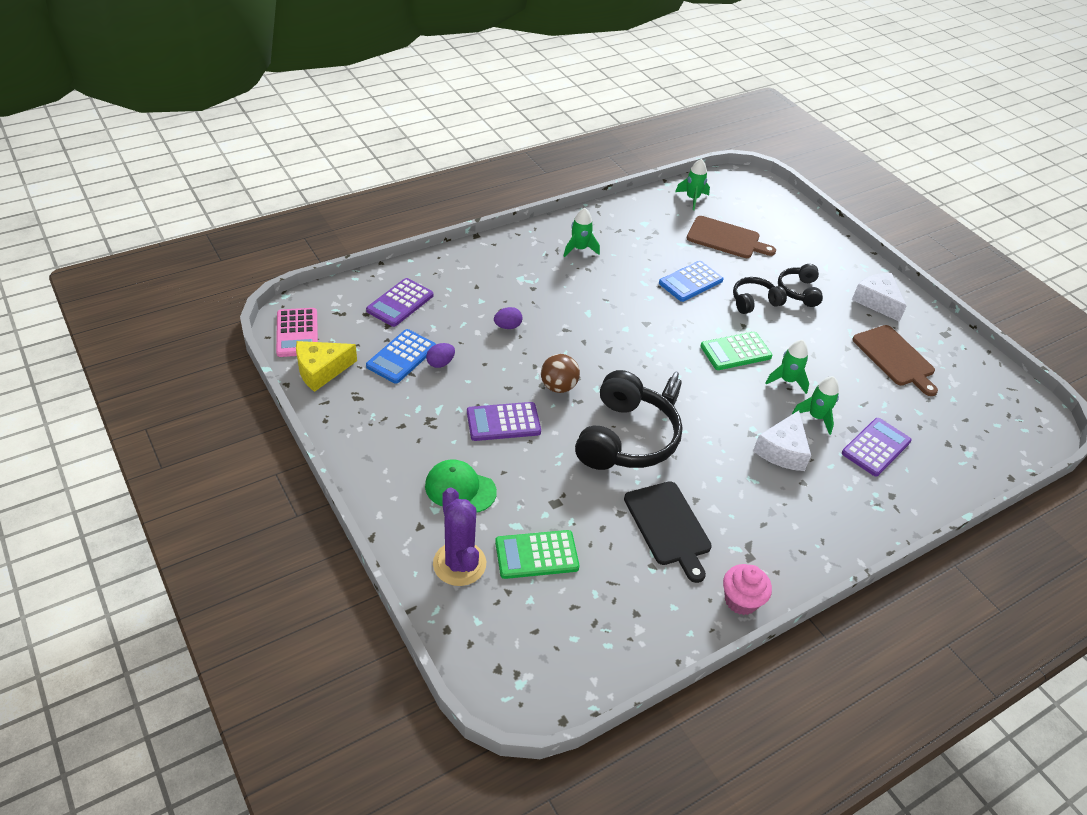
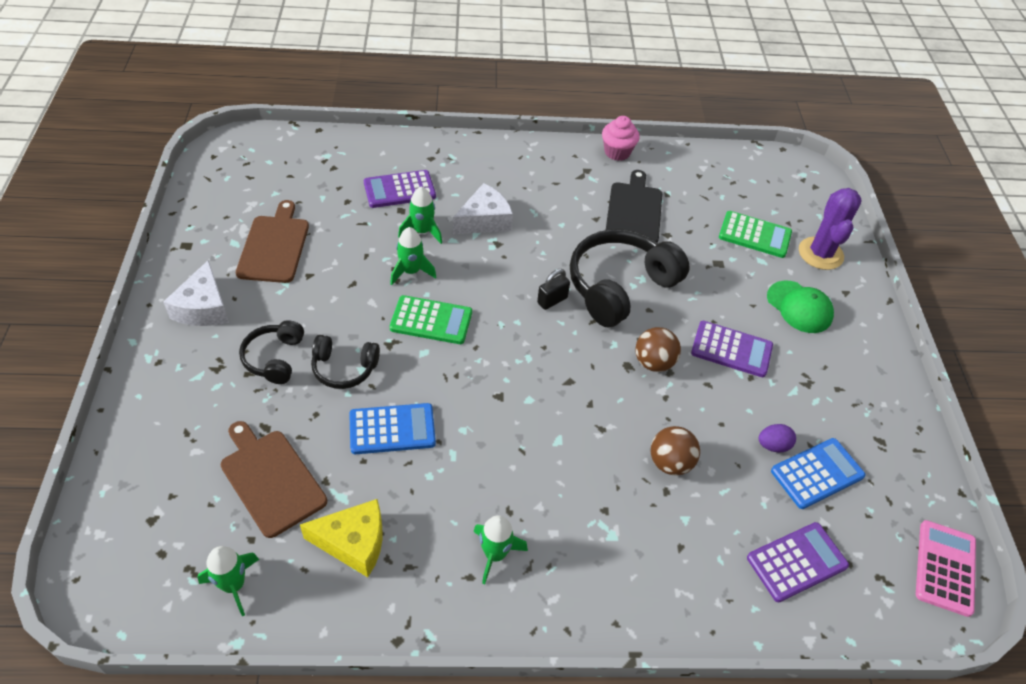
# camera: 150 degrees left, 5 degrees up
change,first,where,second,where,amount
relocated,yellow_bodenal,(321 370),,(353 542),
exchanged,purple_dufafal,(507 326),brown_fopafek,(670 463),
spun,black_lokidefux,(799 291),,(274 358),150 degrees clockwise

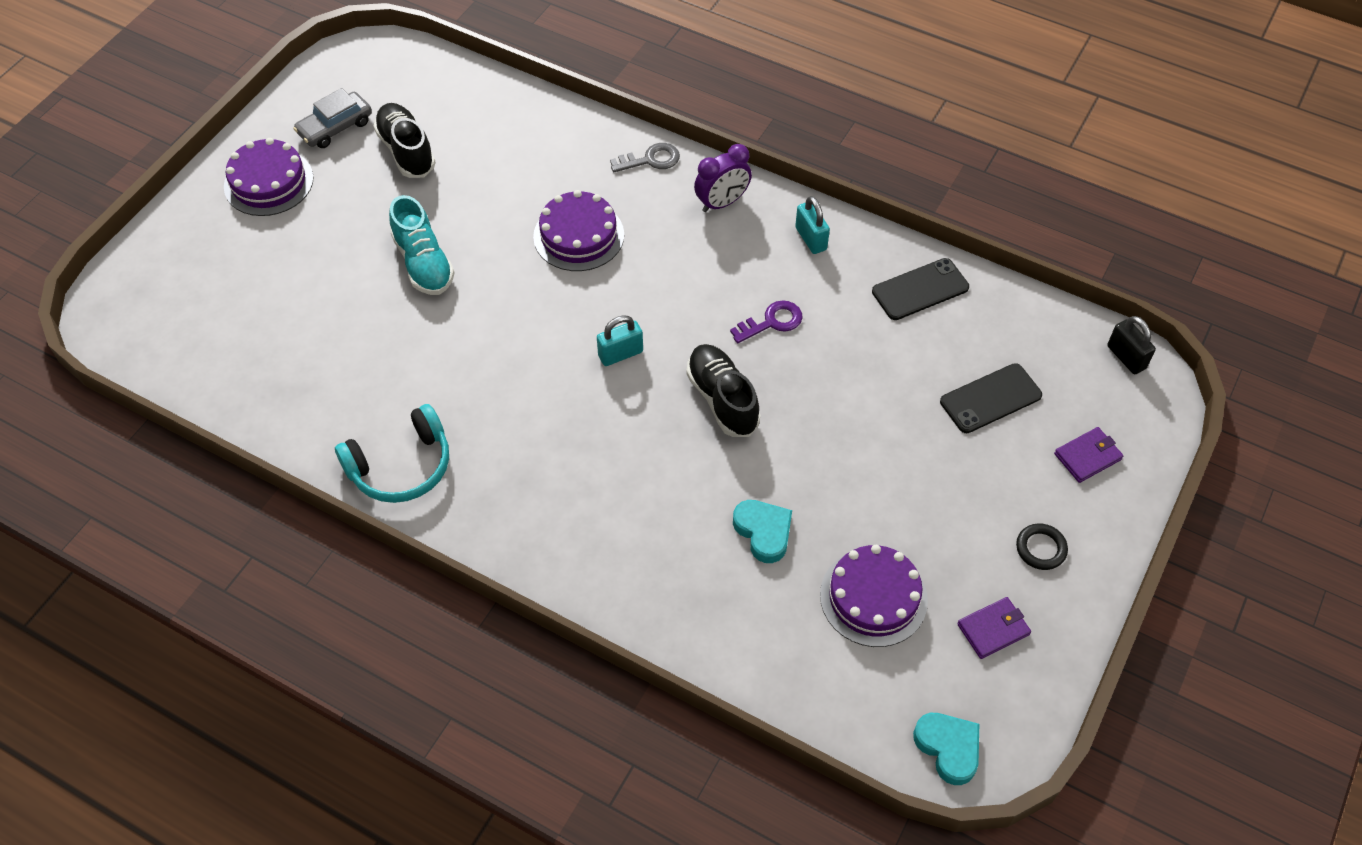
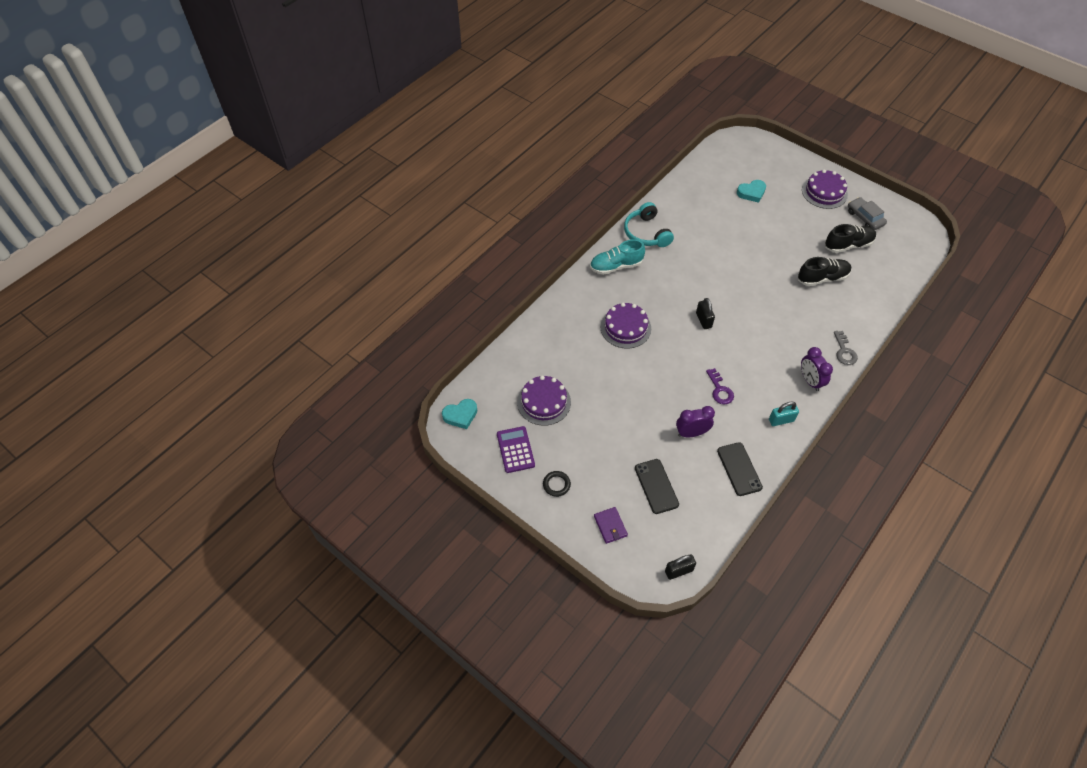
# camera: 100 degrees right, 0 degrees up
change,first,where,second,where,amount
relocated,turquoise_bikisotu,(423 263),,(616 266),
relocated,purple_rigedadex,(578 235),,(625 327),
colour,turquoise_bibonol,(620 354),black_bibonol,(703 320),
relocated,black_bikisotu,(722 399),,(822 278),
relocated,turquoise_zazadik,(763 532),,(751 193),
exchanged,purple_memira,(993 629),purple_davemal,(515 450),
appeared,,,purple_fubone,(691 433),

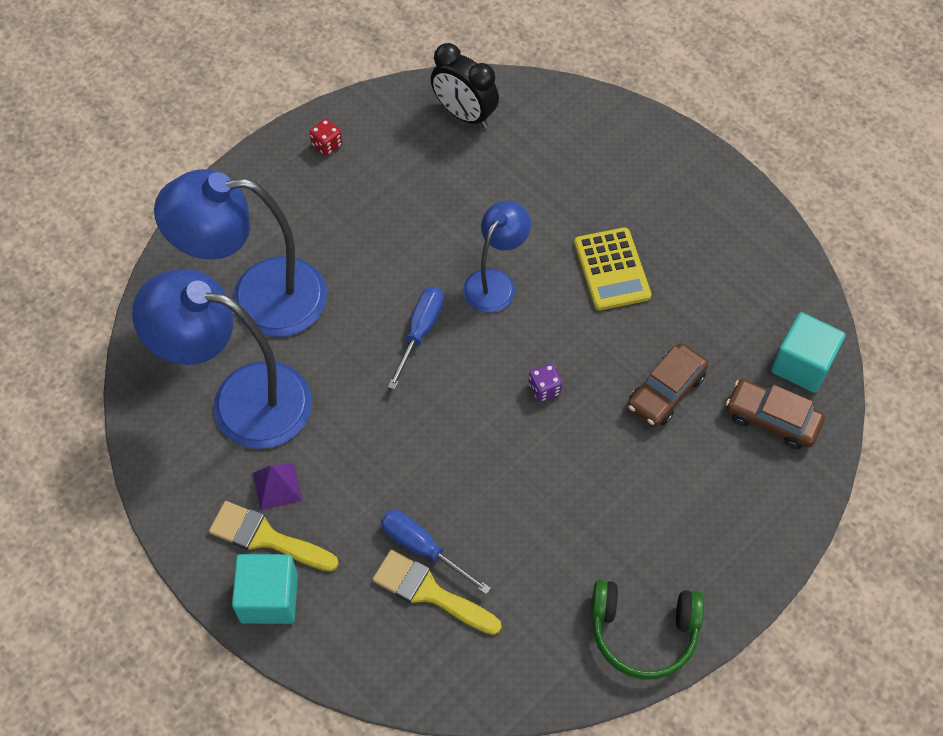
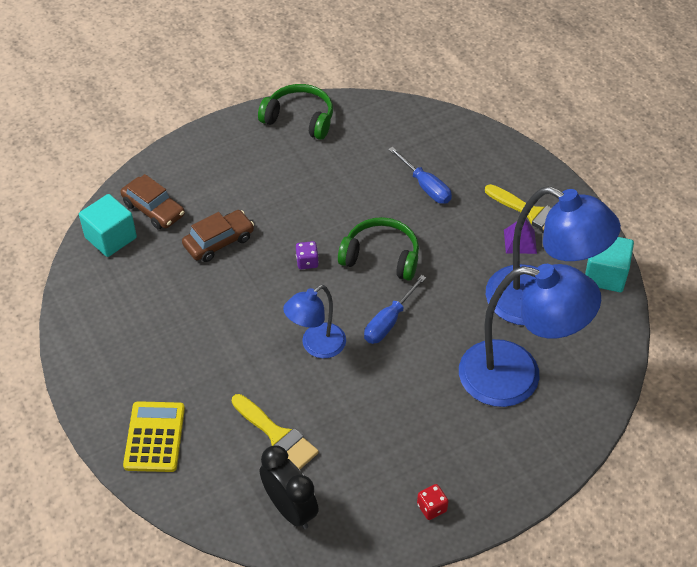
# camera: 165 degrees left, 10 degrees down
change,first,where,second,where,amount
relocated,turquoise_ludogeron,(269 598),,(605 275),
relocated,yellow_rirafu,(429 592),,(277 435),
relocated,yellow_davemal,(612 269),,(154 437),
appeared,,,green_lokidefux,(381 257),

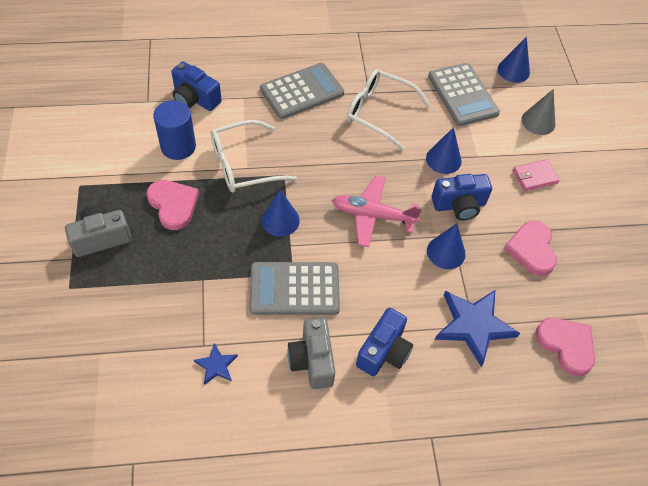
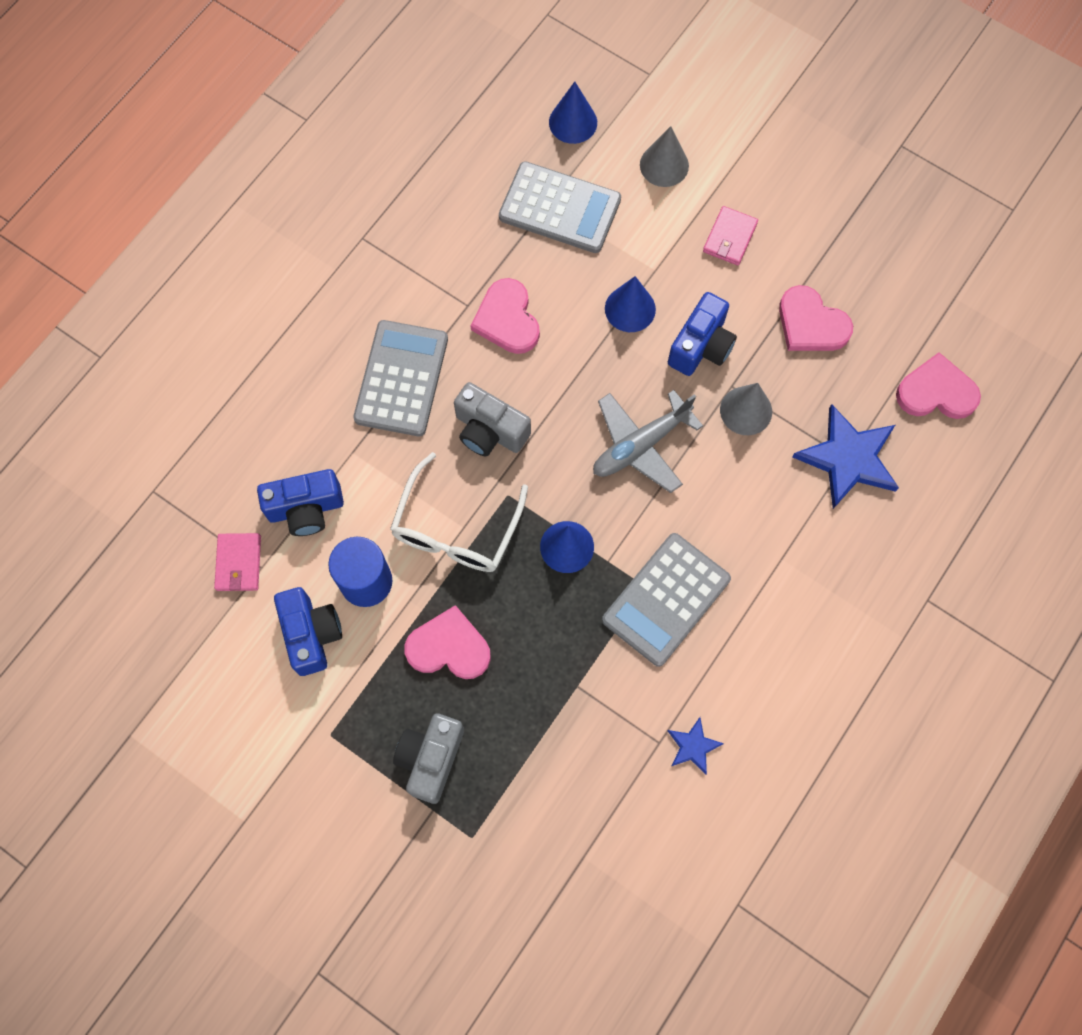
# camera: 45 degrees left, 15 degrees up
change,first,where,second,where,amount
relocated,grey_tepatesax,(312 361),,(489 431),
colour,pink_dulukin,(372 215),grey_dulukin,(640 445),
exchanged,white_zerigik,(379 112),pink_zazadik,(507 319),
relocated,blue_tepatesax,(384 351),,(311 634),
colour,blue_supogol,(446 252),grey_supogol,(746 410),
appeared,,,pink_memira,(239 563),

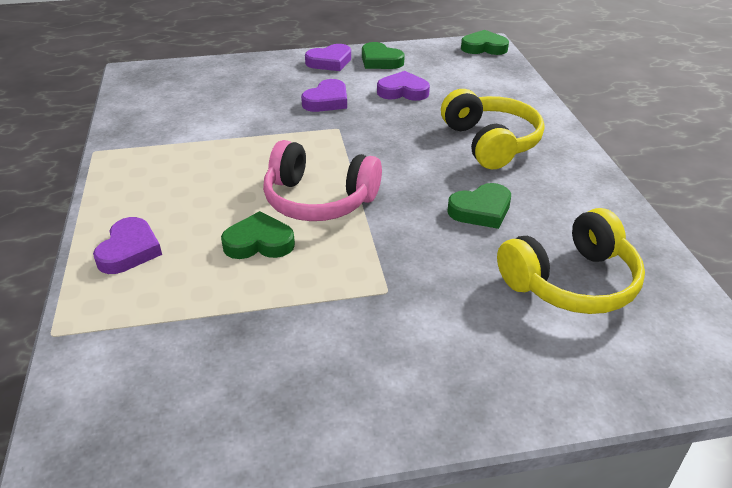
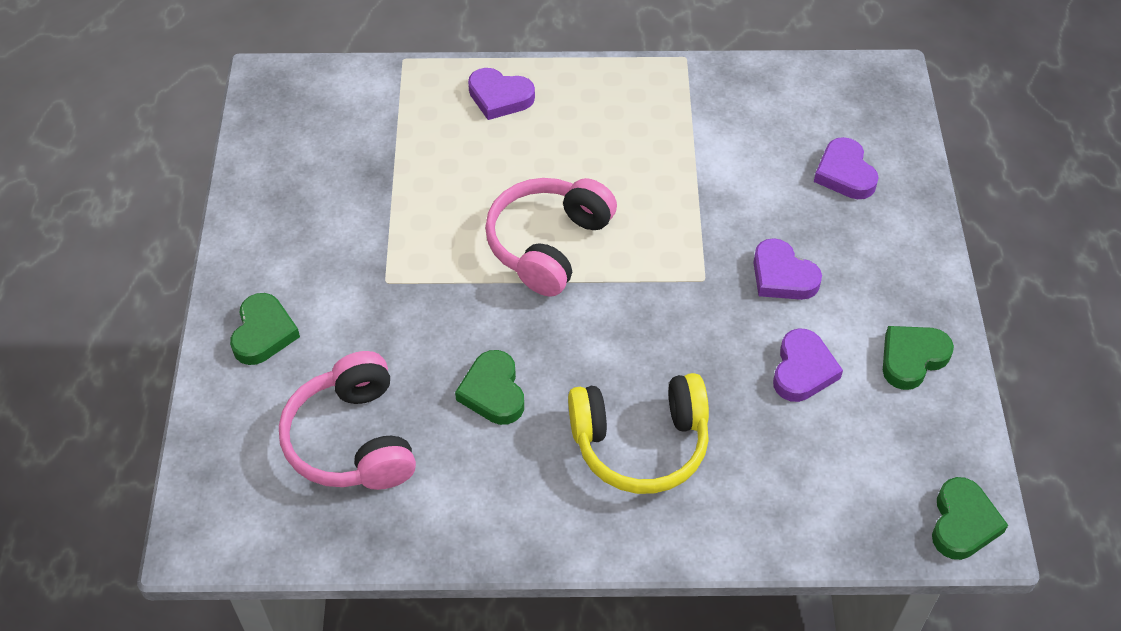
# camera: 100 degrees right, 15 degrees up
change,first,where,second,where,amount
relocated,green_zazadik,(259 242),,(263 333),
relocated,purple_zazadik,(330 62),,(845 173),
colour,yellow_lokidefux,(571 281),pink_lokidefux,(353 440),

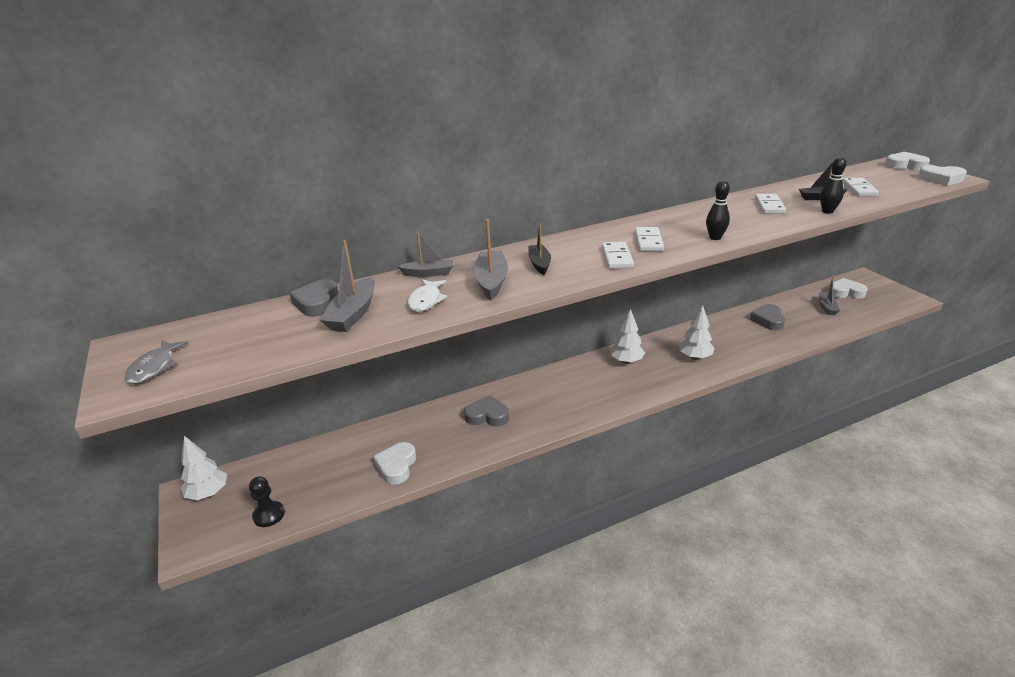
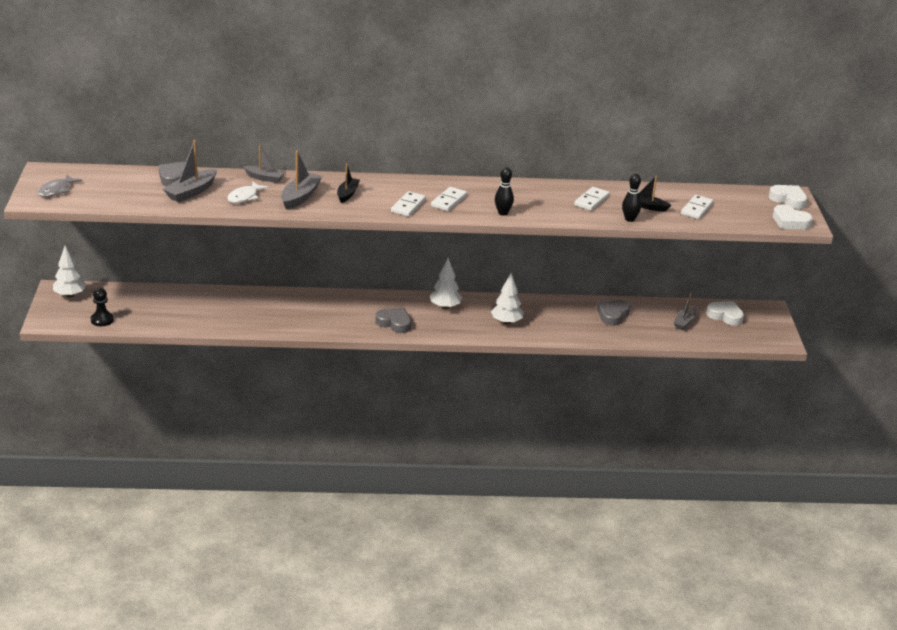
# camera: 20 degrees right, 0 degrees up
change,first,where,second,where,amount
missing,white_zazadik,(396 466),,,
relocated,grey_zazadik,(487 416),,(394 323),

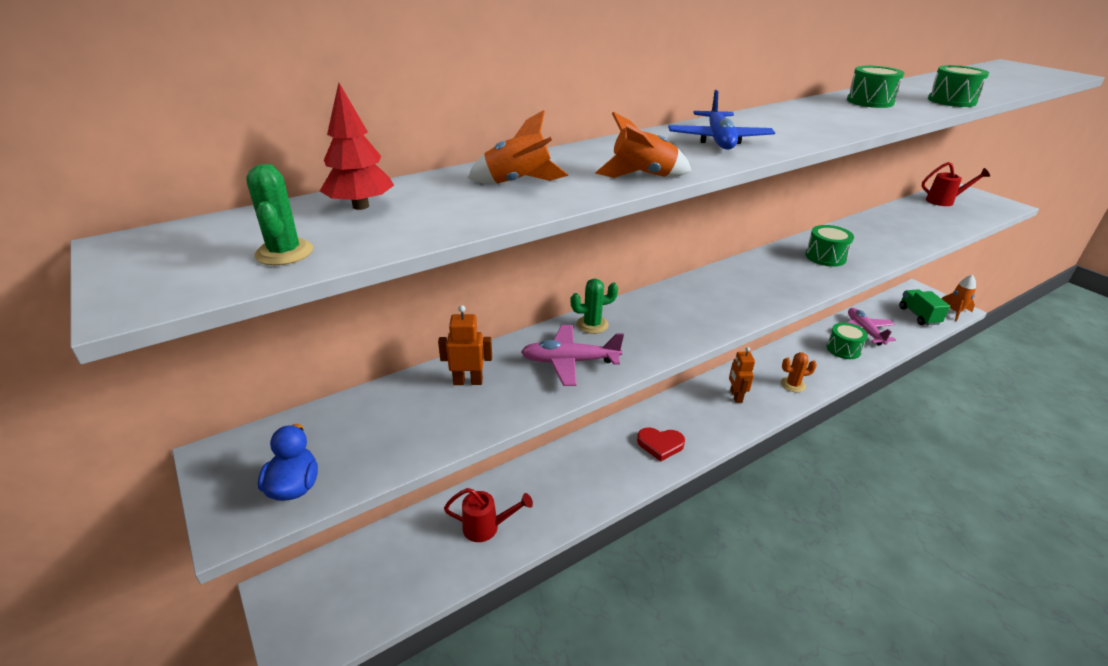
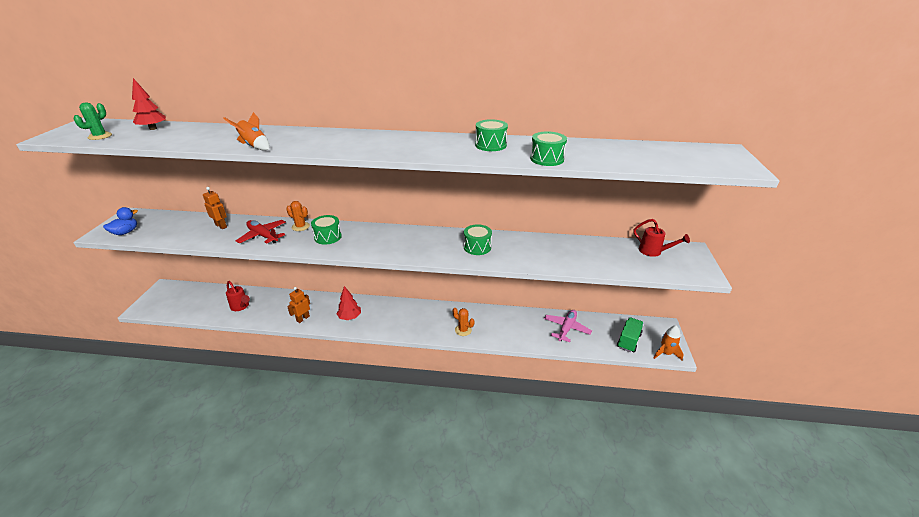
# camera: 40 degrees right, 0 degrees up
change,first,where,second,where,amount
missing,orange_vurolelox,(518 182),,,
colour,pink_dulukin,(569 361),red_dulukin,(263 236),
colour,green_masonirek,(592 325),orange_masonirek,(300 226),
exchanged,red_zazadik,(660 444),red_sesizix,(350 317),
missing,blue_dulukin,(718 140),,,
relocated,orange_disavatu,(735 396),,(303 318),
relocated,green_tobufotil,(843 349),,(328 237),

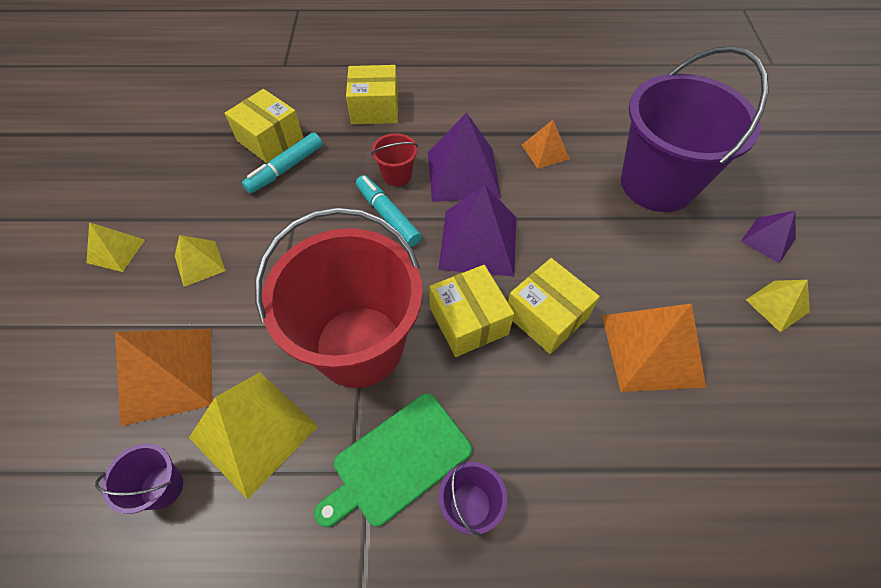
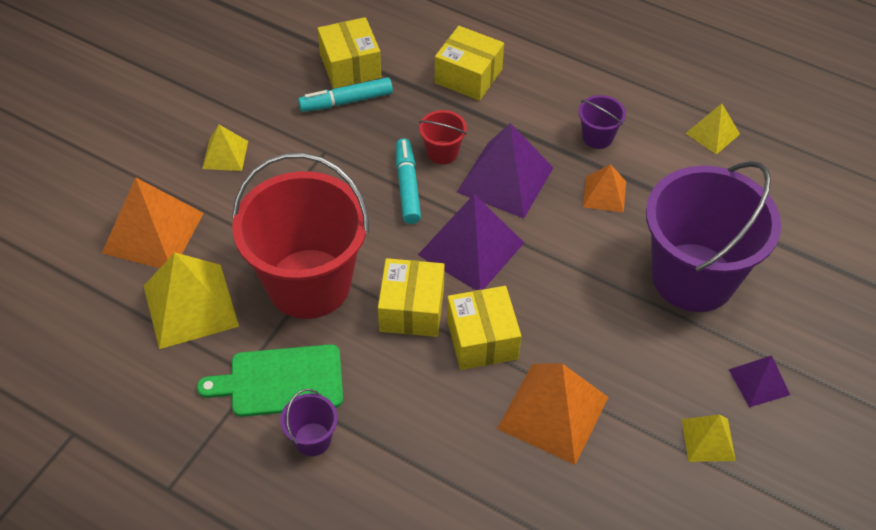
# camera: 30 degrees right, 5 degrees down
change,first,where,second,where,amount
relocated,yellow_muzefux,(116 251),,(712 133),
relocated,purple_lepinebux,(162 487),,(597 137),

